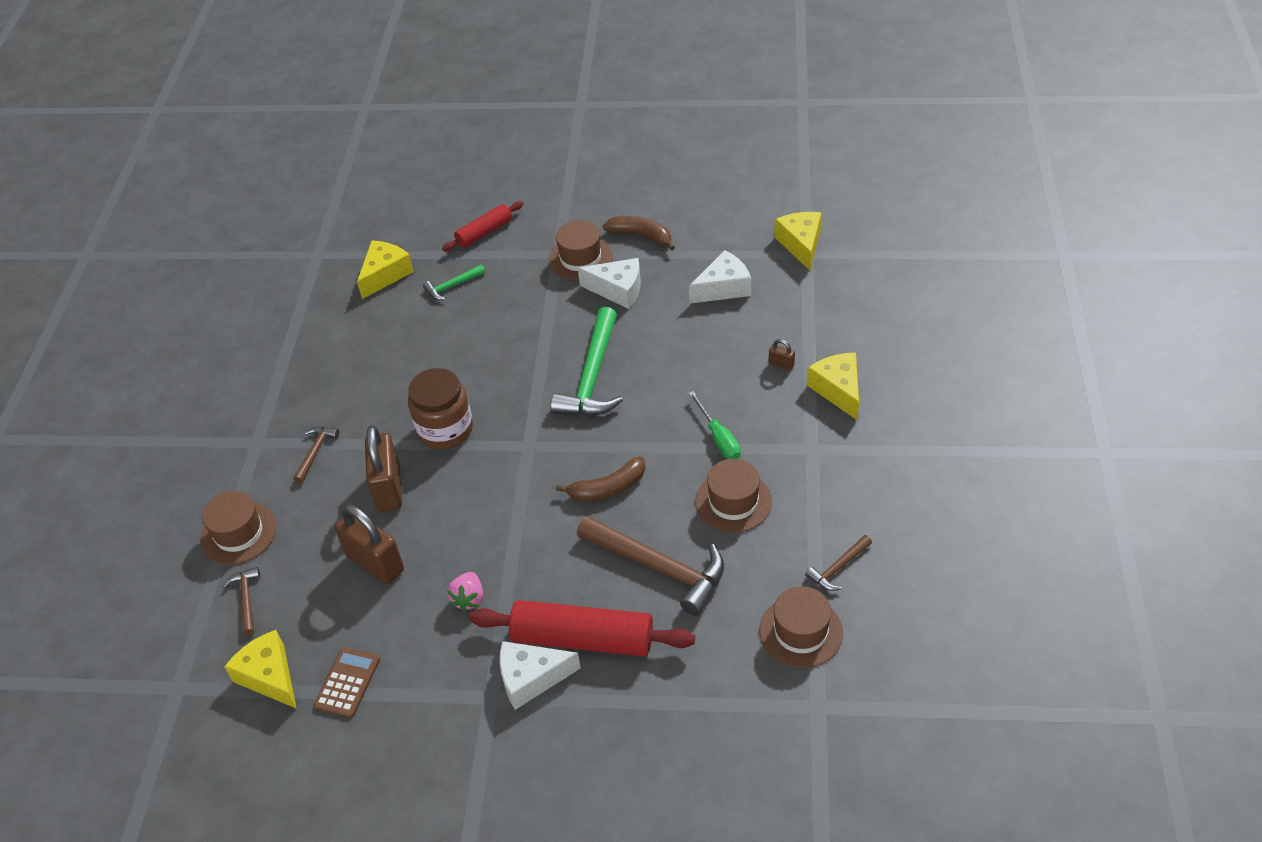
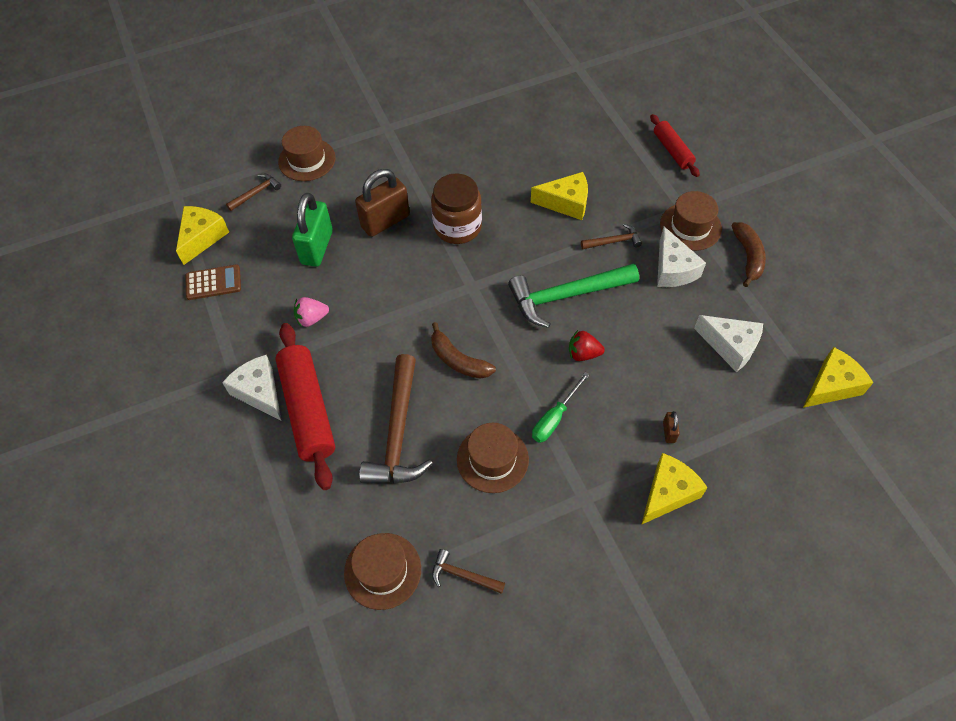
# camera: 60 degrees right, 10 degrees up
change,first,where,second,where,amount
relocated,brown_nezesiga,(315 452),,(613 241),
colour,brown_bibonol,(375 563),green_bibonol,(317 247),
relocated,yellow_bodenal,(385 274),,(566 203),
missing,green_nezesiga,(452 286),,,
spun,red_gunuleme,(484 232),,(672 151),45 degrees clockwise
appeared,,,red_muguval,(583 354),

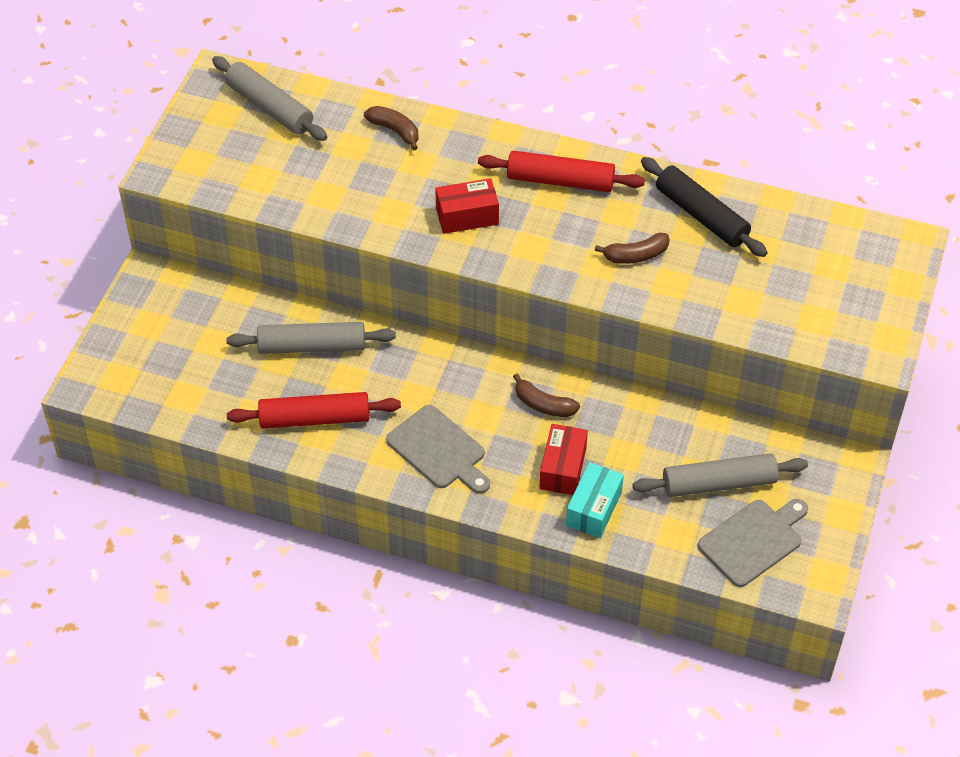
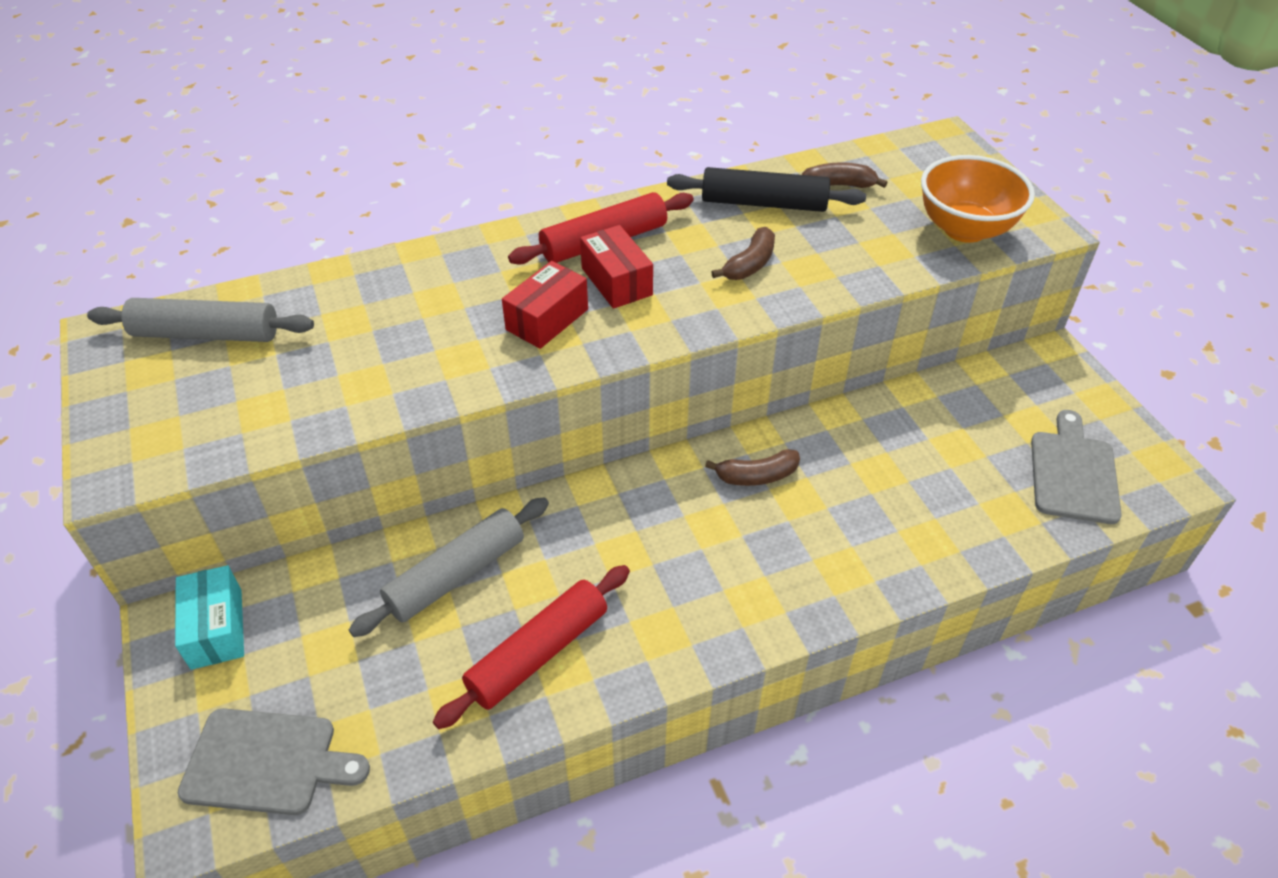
# camera: 40 degrees left, 5 degrees down
change,first,where,second,where,amount
relocated,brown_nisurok,(395 131),,(838 185),
relocated,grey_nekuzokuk,(439 450),,(267 762),
relocated,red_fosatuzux,(562 468),,(616 281),
relocated,turquoise_fosatuzux,(594 509),,(217 628),
missing,grey_gunuleme,(719 483),,,
appeared,,,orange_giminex,(965 229),

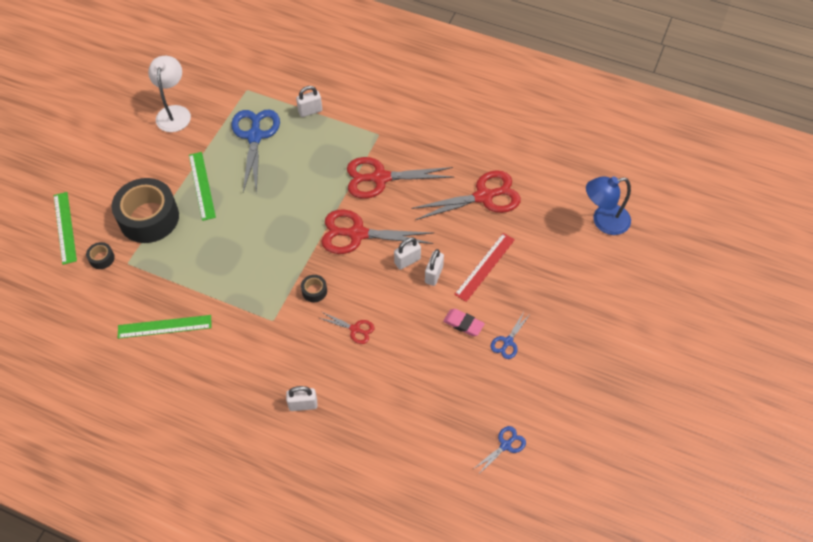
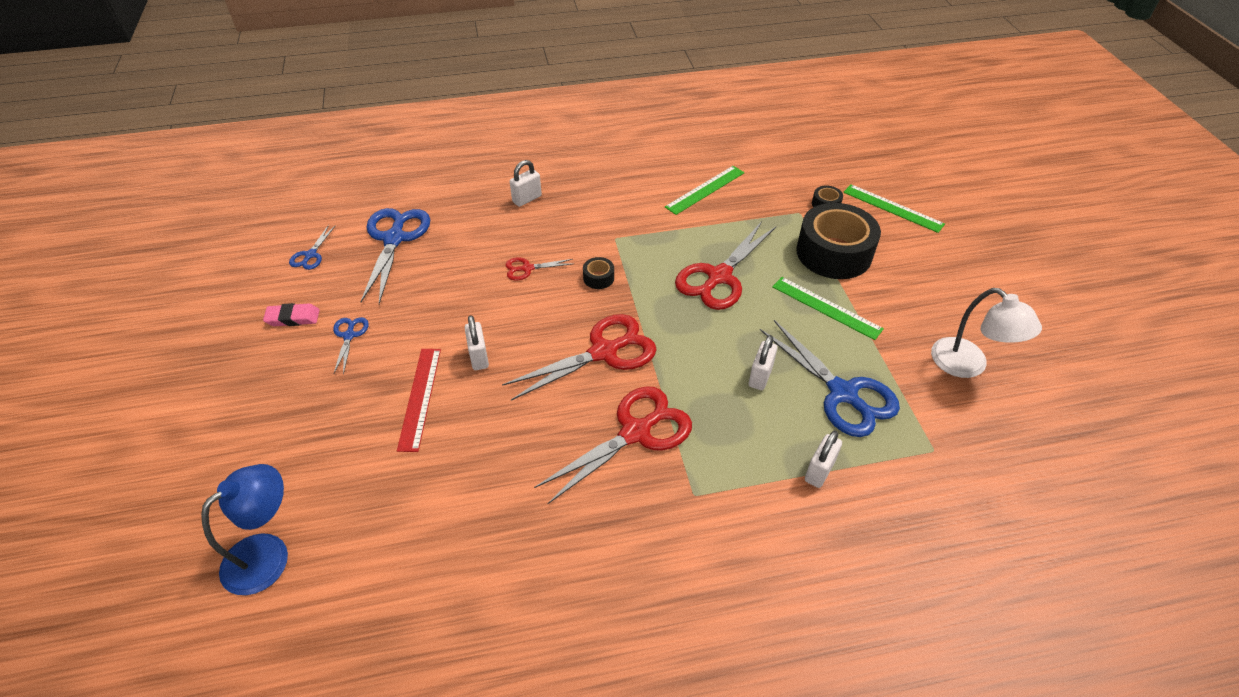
# camera: 145 degrees right, 10 degrees down
change,first,where,second,where,amount
relocated,white_bibonol,(407 261),,(760 376),
relocated,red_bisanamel,(484 196),,(719 277),
relocated,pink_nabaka,(463 324),,(293 318),
appeared,,,blue_bisanamel,(394 238),

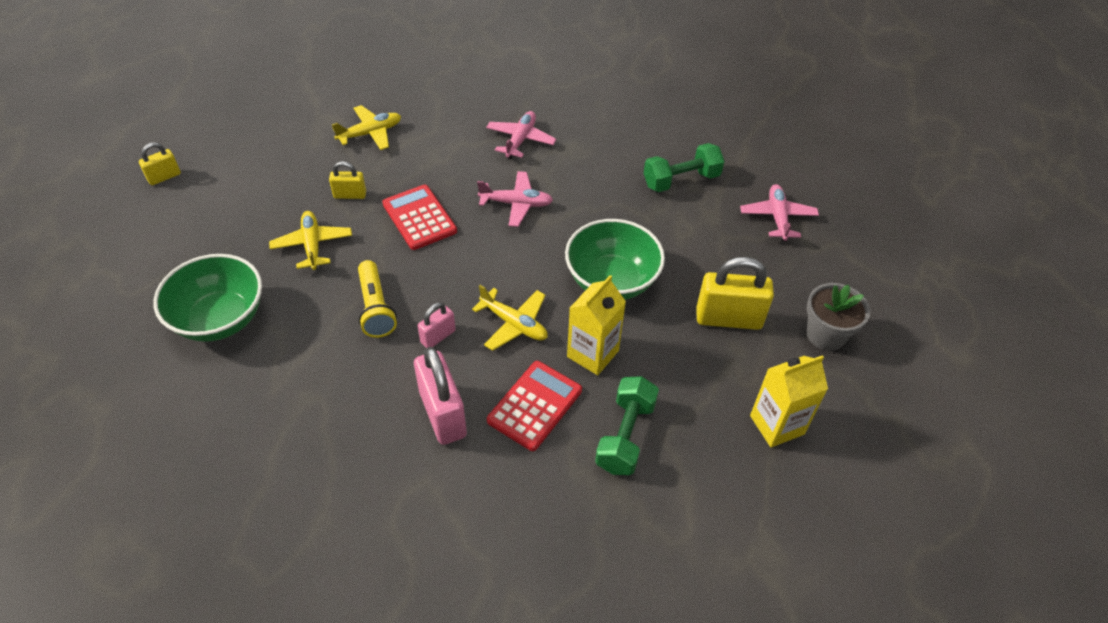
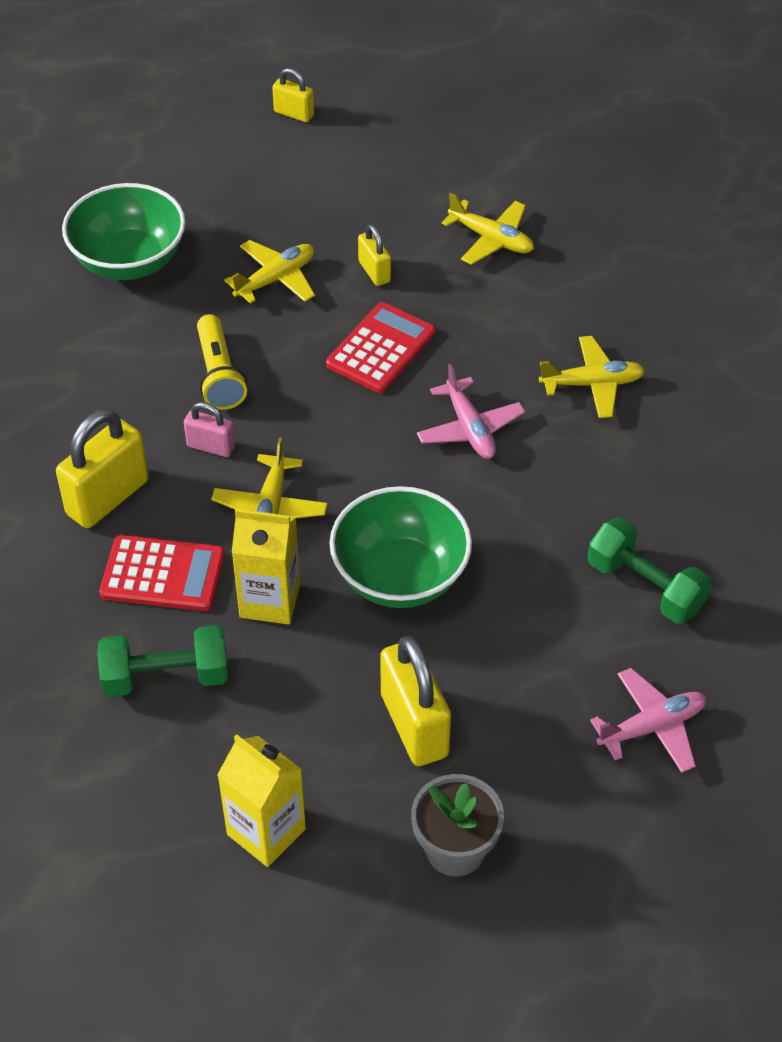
# camera: 65 degrees right, 0 degrees up
change,first,where,second,where,amount
spun,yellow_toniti,(375 308),,(219 375),60 degrees counterclockwise
colour,pink_bibonol,(442 414),yellow_bibonol,(108 497),
colour,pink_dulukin,(520 140),yellow_dulukin,(592 384),

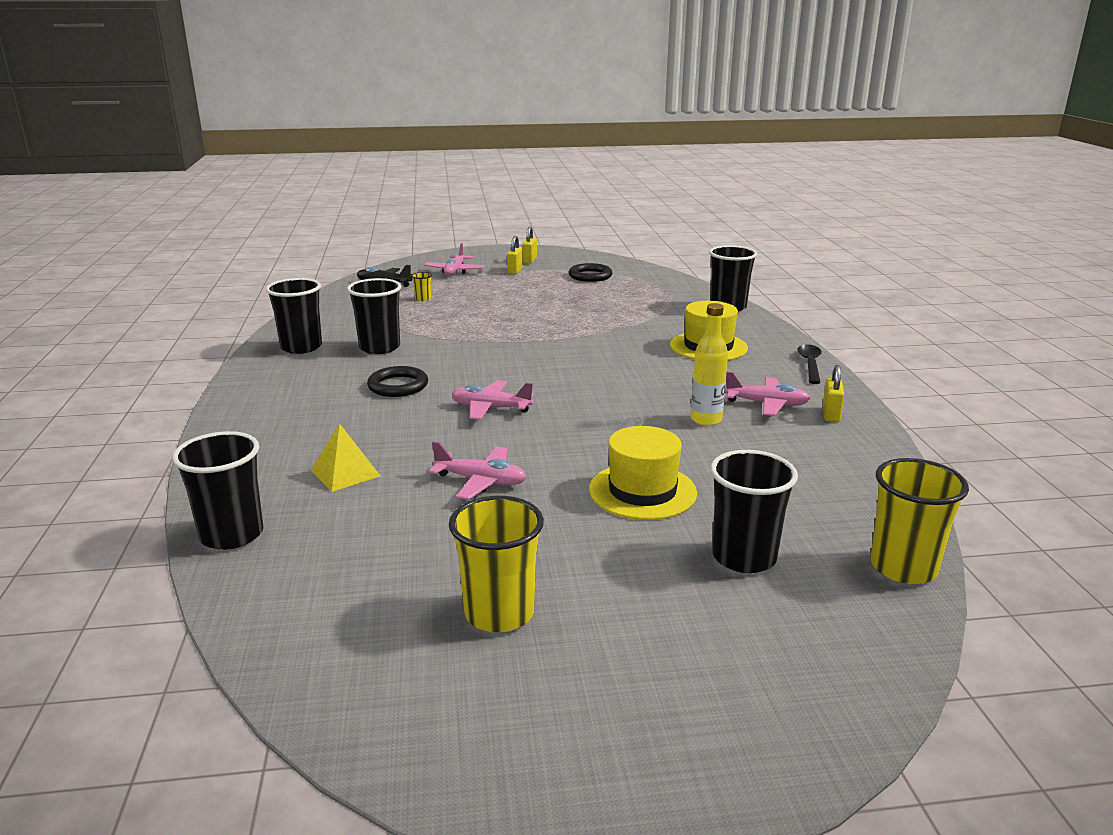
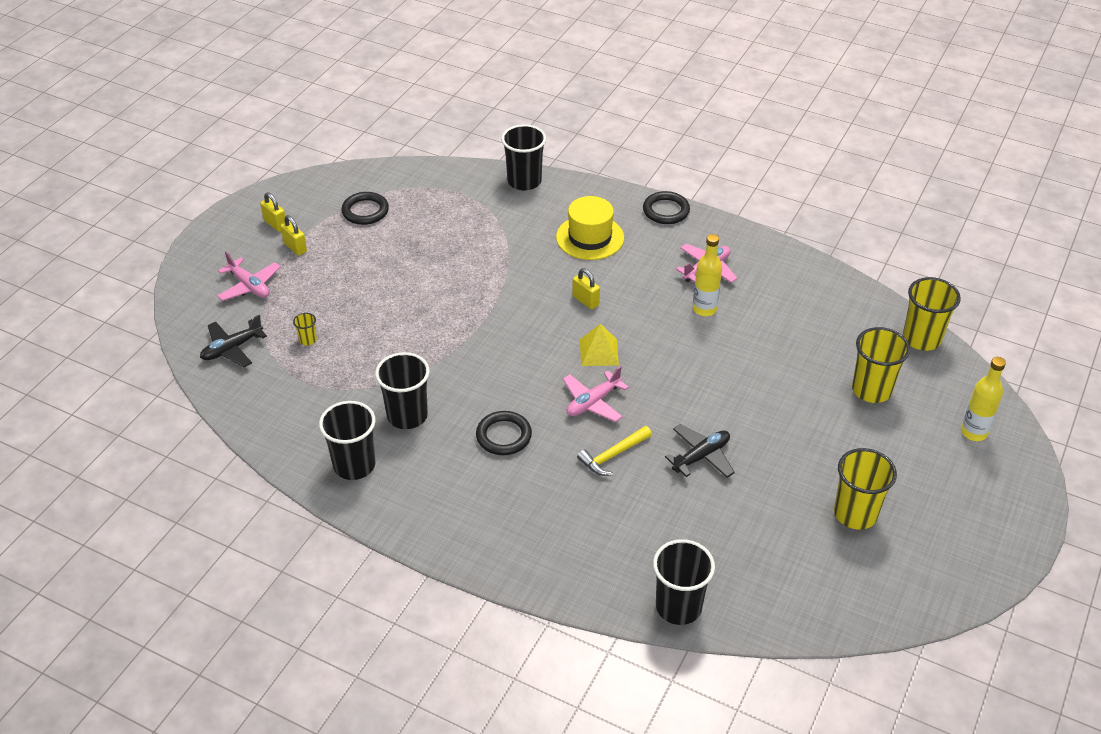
# camera: 55 degrees left, 20 degrees up
change,first,where,second,where,amount
relocated,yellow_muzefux,(345 473),,(599 352),
colour,pink_dulukin,(481 481),black_dulukin,(701 456),
missing,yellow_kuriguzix,(642 491),,,
colour,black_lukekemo,(744 557),yellow_lukekemo,(871 390),
exchanged,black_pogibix,(810 364),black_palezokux,(666 211),
relocated,yellow_bibonol,(831 414),,(585 300),
appeared,,,yellow_nezesiga,(613 455),
appeared,,,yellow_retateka,(973 432),

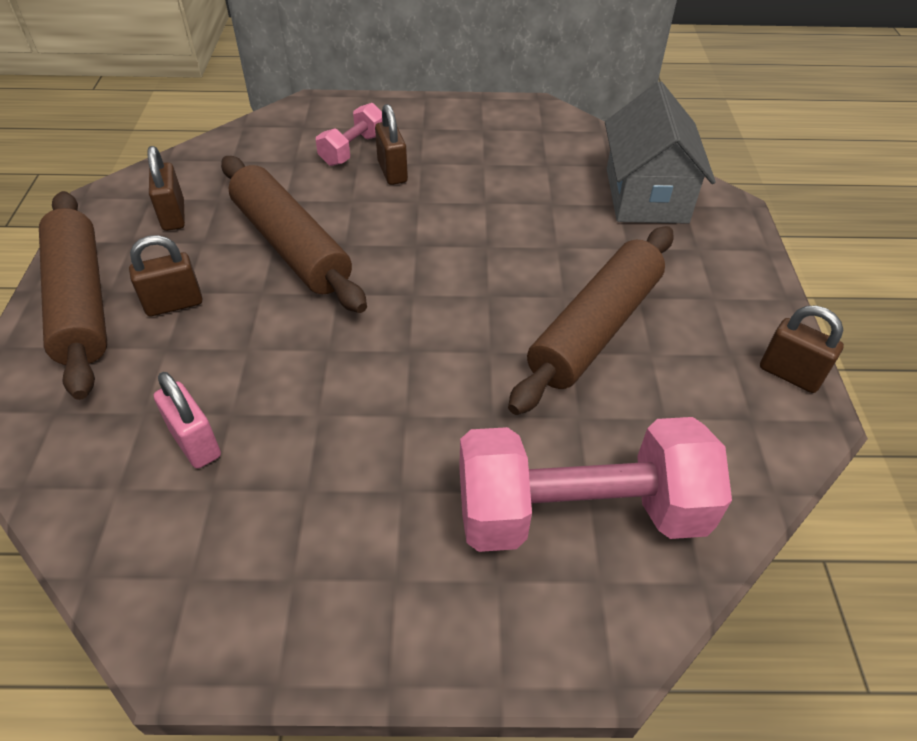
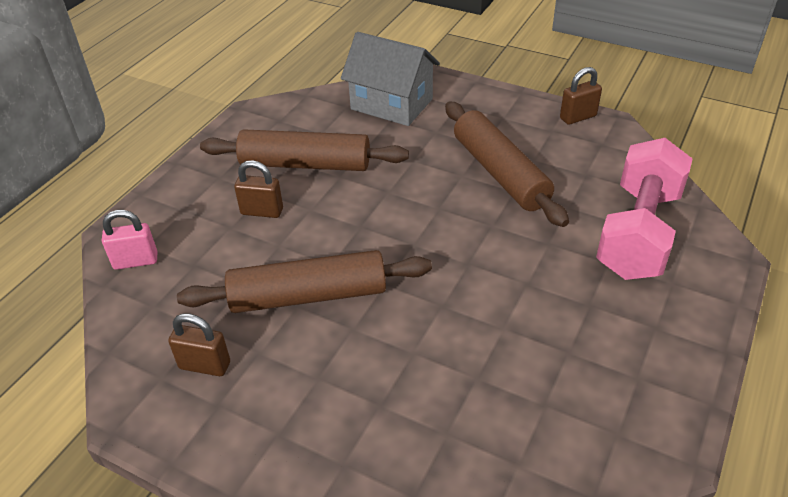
# camera: 60 degrees left, 5 degrees down
change,first,where,second,where,amount
relocated,brown_gunuleme,(81 301),,(305 164),
missing,brown_bibonol,(174 304),,,
relocated,pink_bibonol,(196 443),,(136 261),
missing,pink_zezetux,(353 149),,,

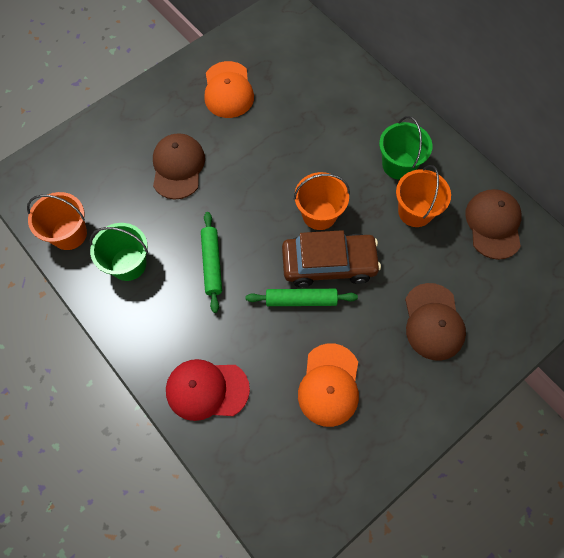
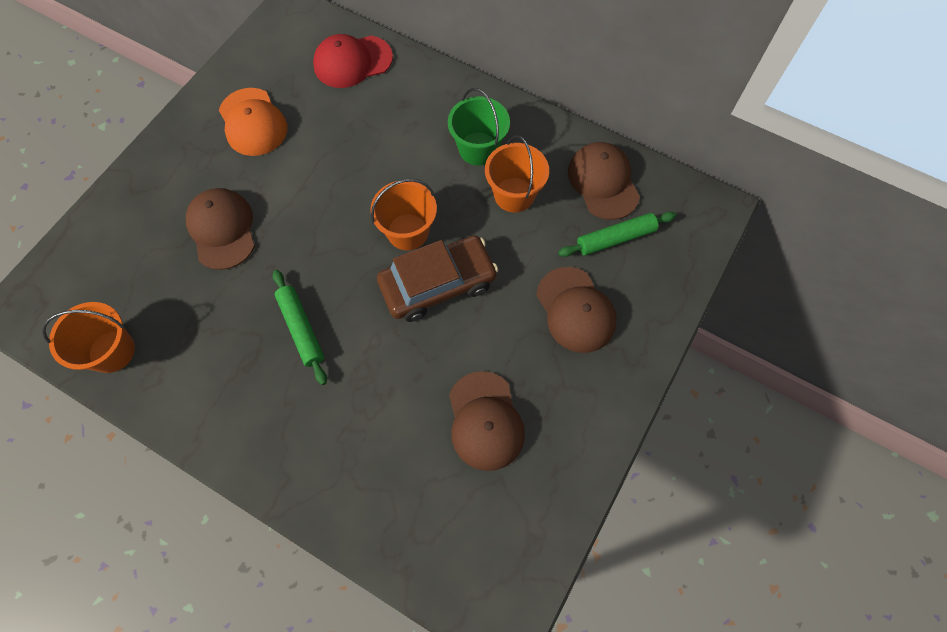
# camera: 20 degrees left, 0 degrees up
change,first,where,second,where,amount
missing,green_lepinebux,(128 264),,,
relocated,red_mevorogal,(207 390),,(352 62),
relocated,green_gunuleme,(301 300),,(615 238),
colour,orange_mevorogal,(329 385),brown_mevorogal,(485 421),

